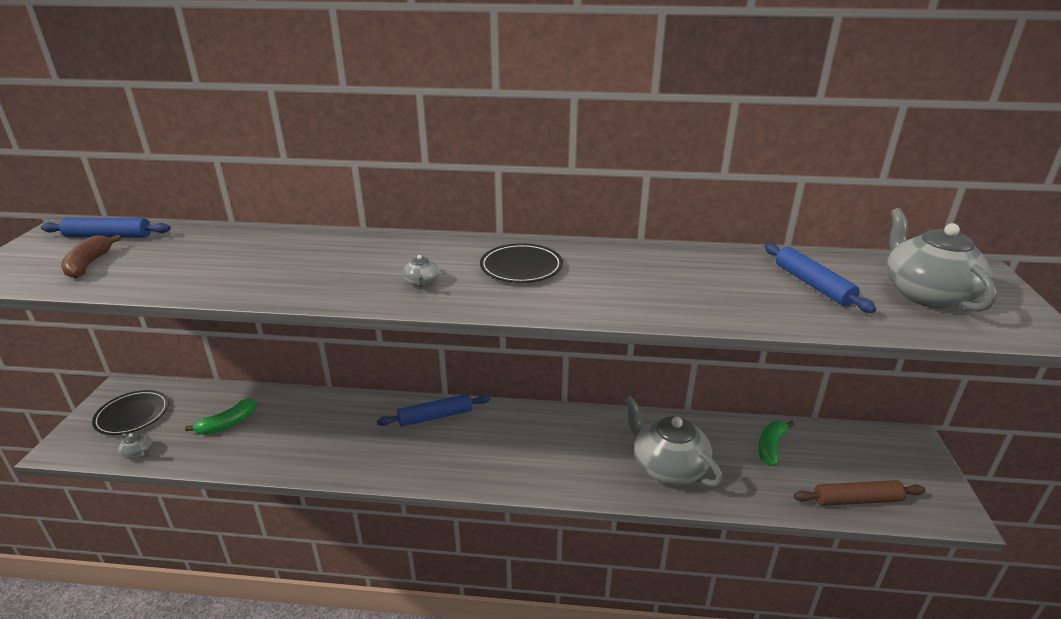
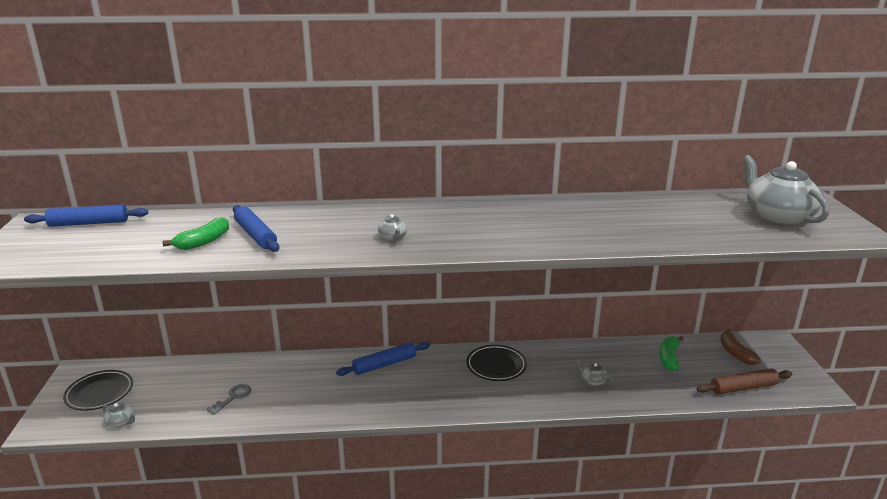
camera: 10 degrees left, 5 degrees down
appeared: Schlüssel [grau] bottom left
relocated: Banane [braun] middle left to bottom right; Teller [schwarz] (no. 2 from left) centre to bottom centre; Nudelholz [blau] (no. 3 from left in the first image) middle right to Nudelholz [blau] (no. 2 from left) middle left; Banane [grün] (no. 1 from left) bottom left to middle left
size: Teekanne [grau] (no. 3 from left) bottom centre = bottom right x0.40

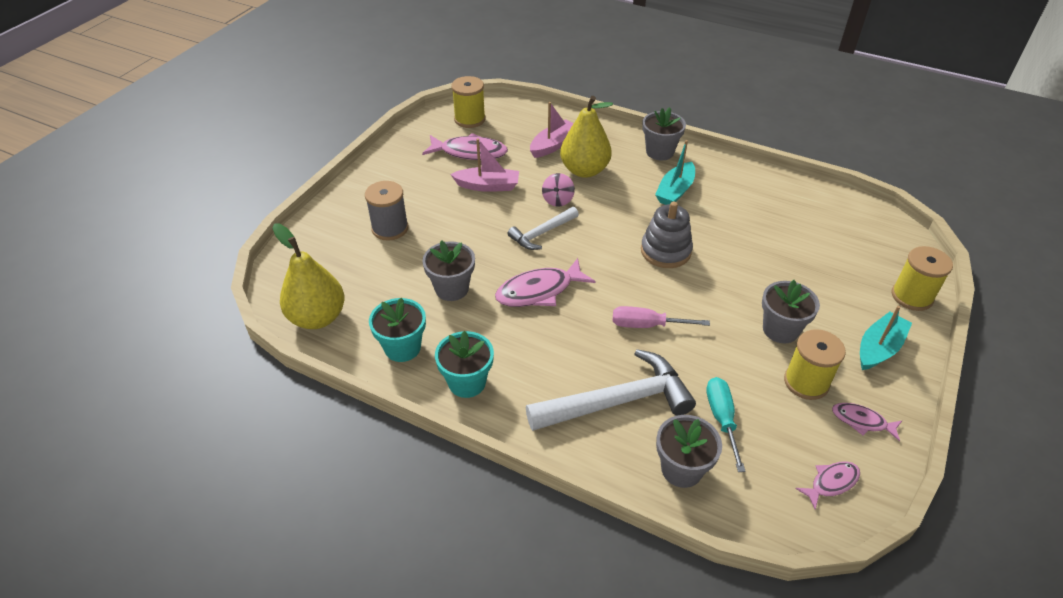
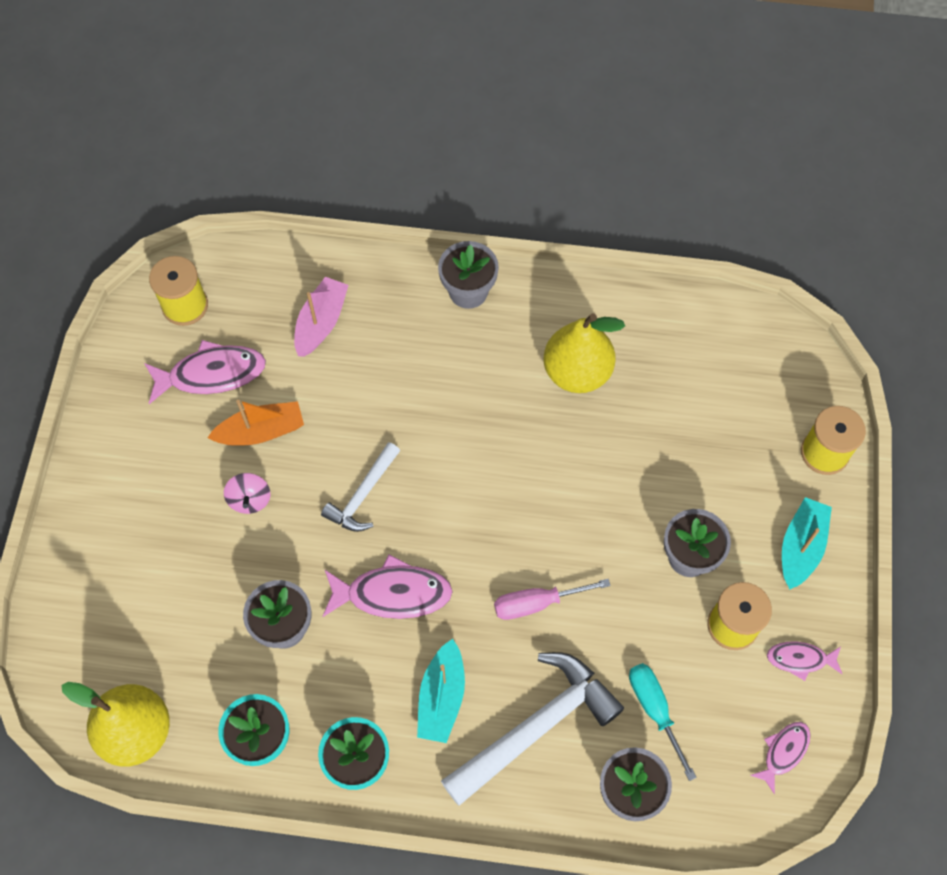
camera: 20 degrees left, 20 degrees up
missing: Garnrolle [grau] centre; Stapelspielzeug [grau] centre
relocated: Birne [gelb] (no. 2 from left) top centre to centre; Boot [türkis] (no. 1 from left) top centre to bottom centre; Kreisel [rosa] top centre to middle left
colour: Boot [rosa] (no. 1 from left) top centre to Boot [orange] middle left
spun: Fisch [rosa] (no. 2 from left) centre = bottom centre 135 degrees counterclockwise

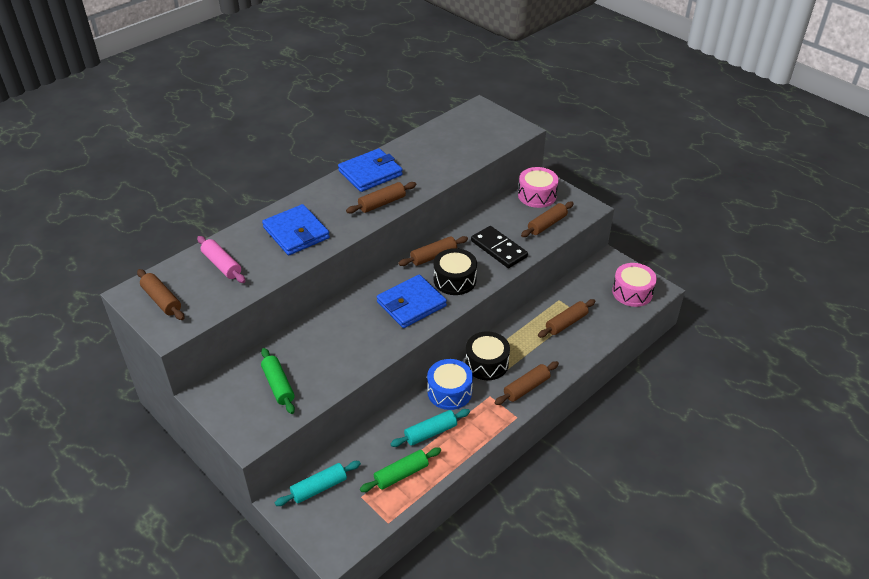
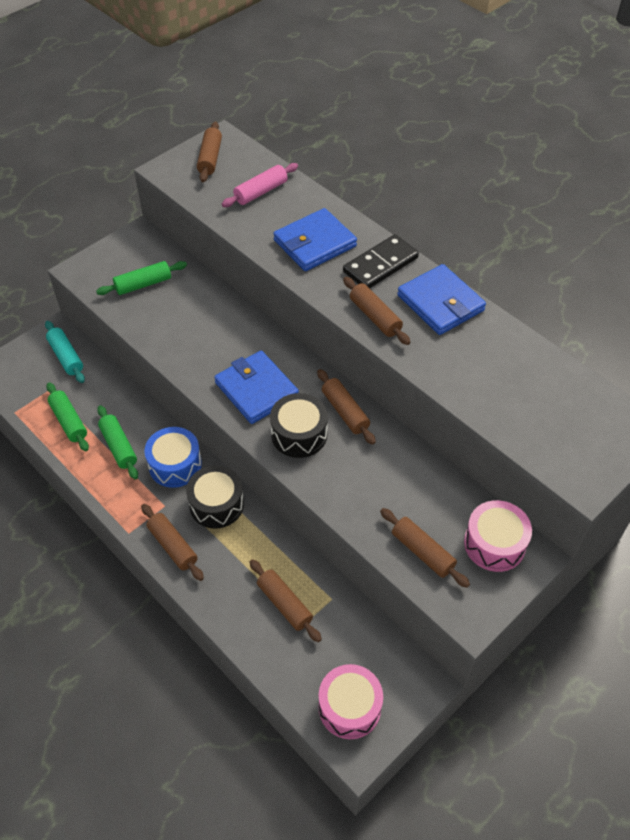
camera: 90 degrees right, 10 degrees up
relocated: Dominostein [schwarz] centre to top centre
colour: Nudelholz [türkis] (no. 2 from left) bottom centre to Nudelholz [grün] (no. 2 from left) middle left
spun: Nudelholz [braun] (no. 1 from left in the first image) middle left = top left 45 degrees counterclockwise

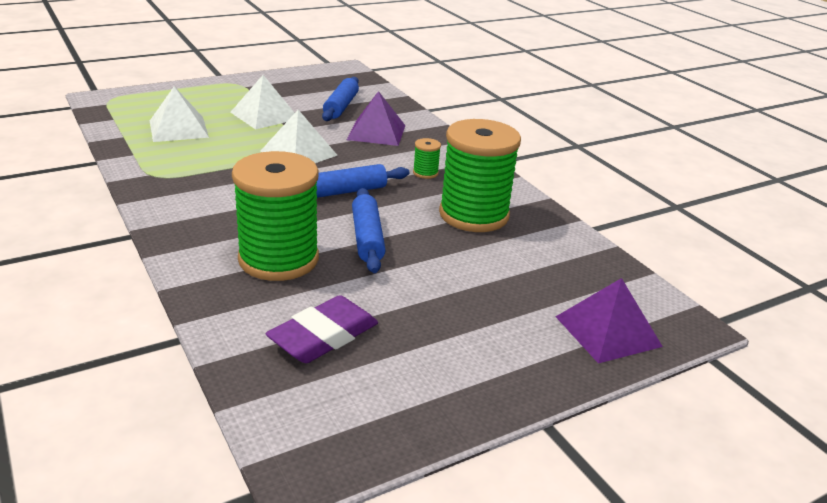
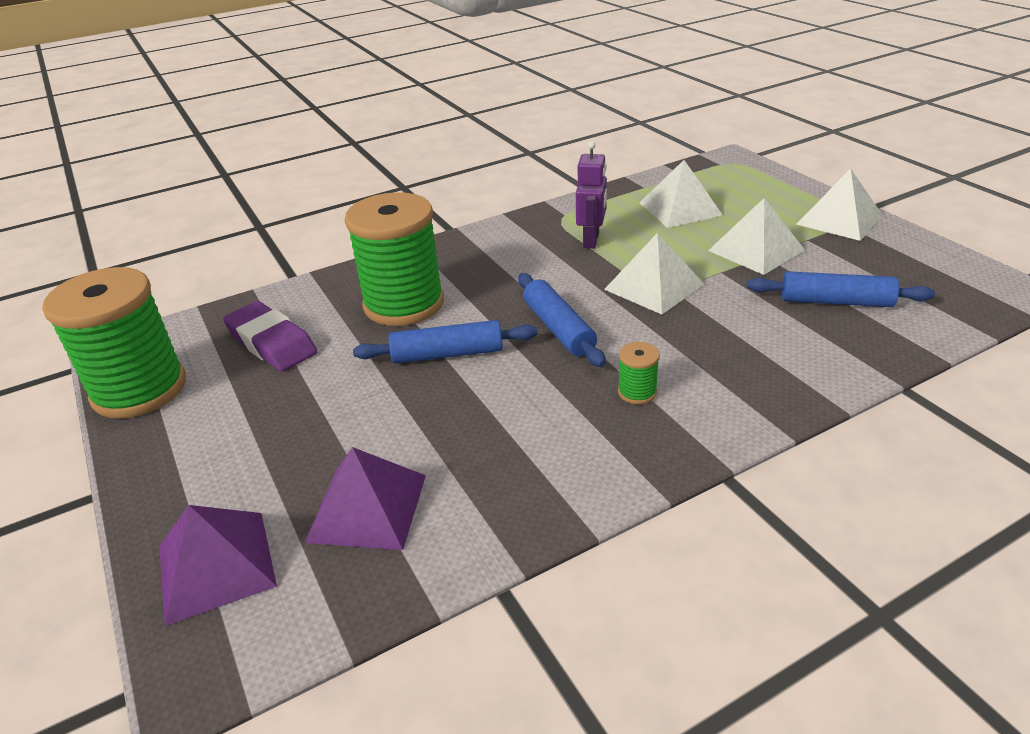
camera: 95 degrees right, 5 degrees up
appeared: Roboter [lila] top centre; Pyramide [weiß] (no. 4 from left) top right
relocated: Pyramide [lila] (no. 1 from left in the first image) top centre to Pyramide [lila] (no. 2 from left) bottom centre; Garnrolle [grün] (no. 3 from left in the first image) centre to Garnrolle [grün] (no. 1 from left) middle left

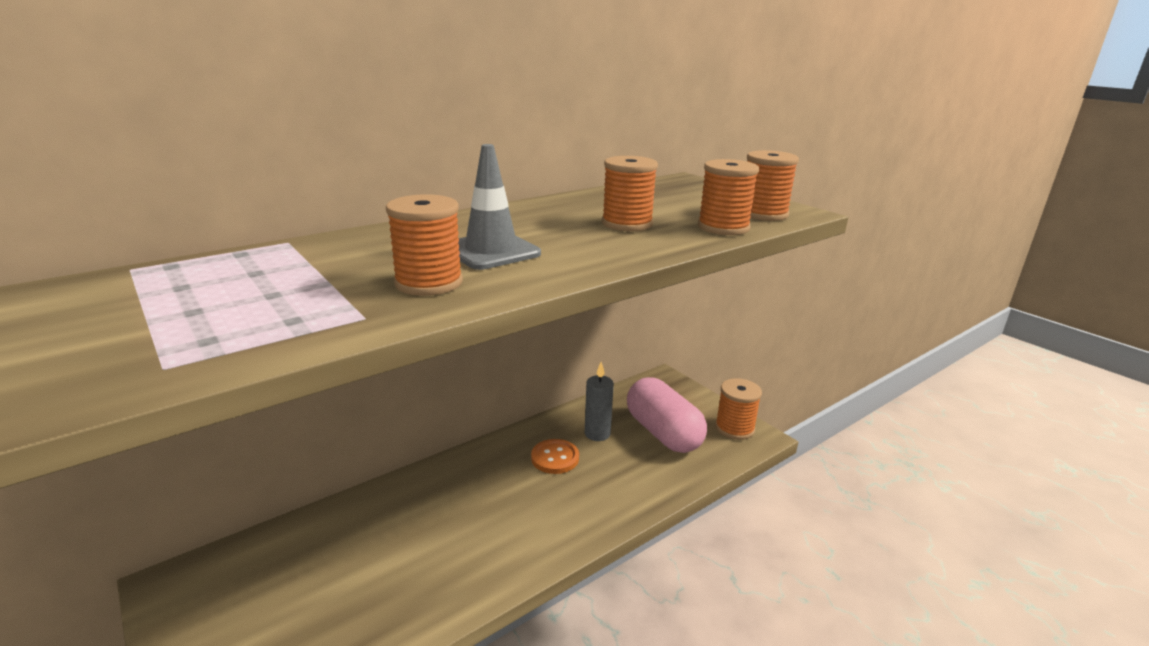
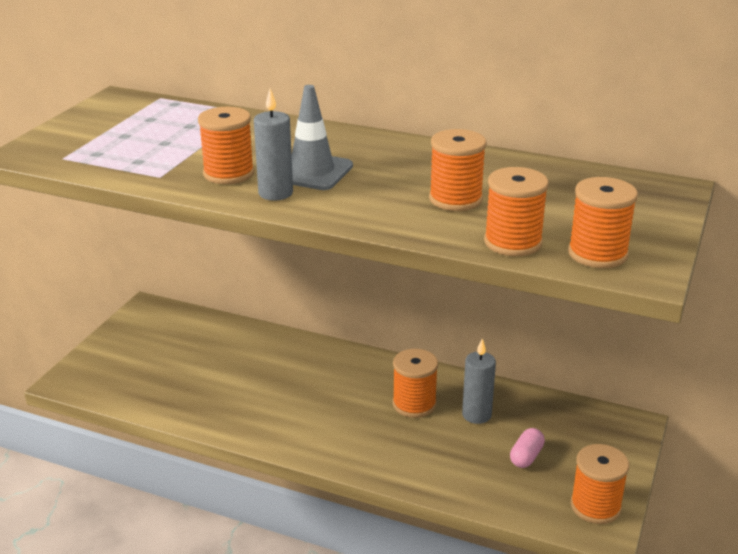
camera: 60 degrees right, 5 degrees up
appeared: Kerze [grau] (no. 1 from left) top centre
exchanged: Knopf [orange] bottom centre to Garnrolle [orange] (no. 2 from left) bottom centre
size: Kapsel [rosa] centre = bottom right x0.43

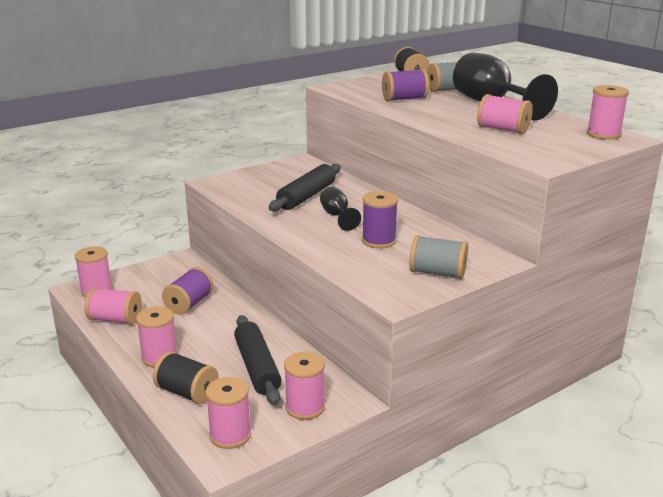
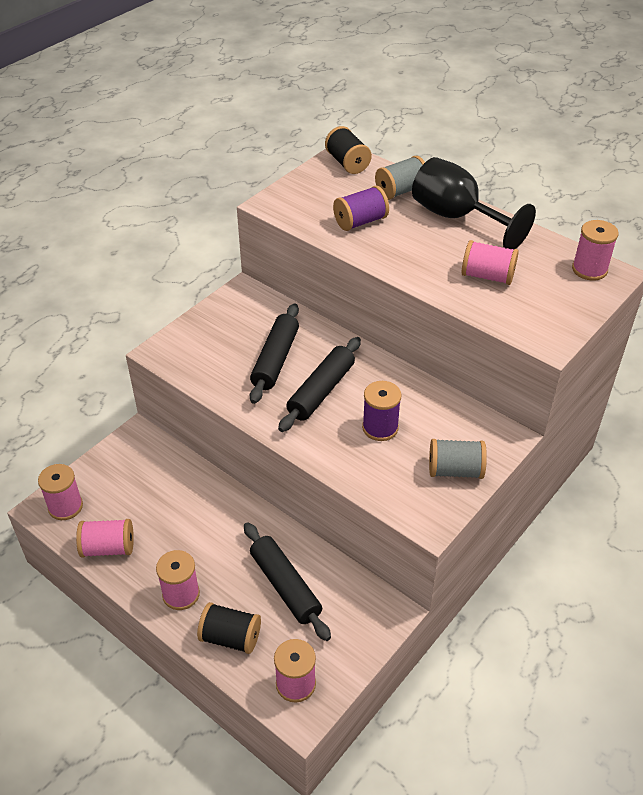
camera: 15 degrees left, 20 degrees up
missing: Garnrolle [lila] (no. 1 from left) middle left; Garnrolle [rosa] (no. 5 from left) bottom centre
exchanged: Kelch [schwarz] (no. 1 from left) centre to Nudelholz [schwarz] (no. 3 from left) centre

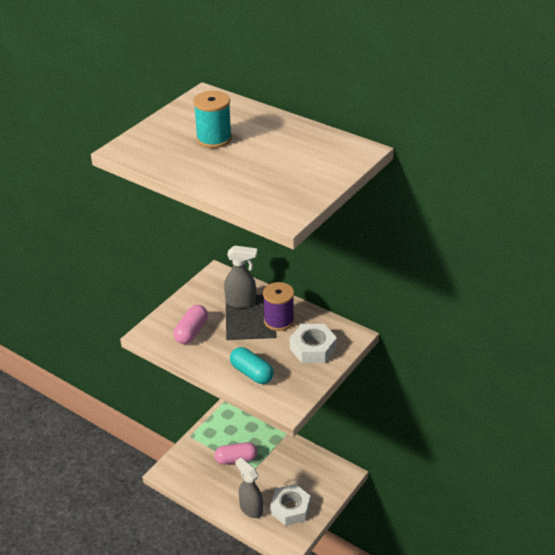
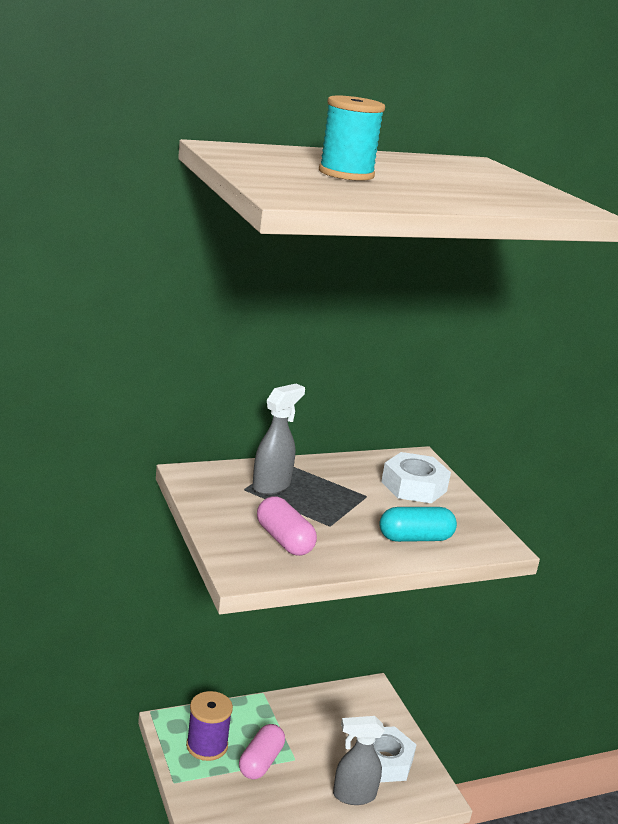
camera: 60 degrees left, 15 degrees down
relocated: Garnrolle [lila] centre to bottom centre

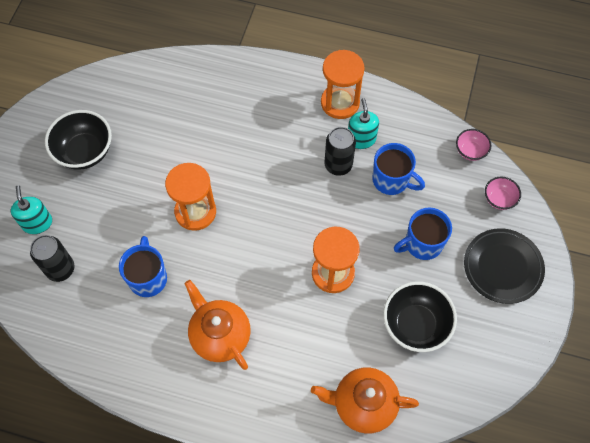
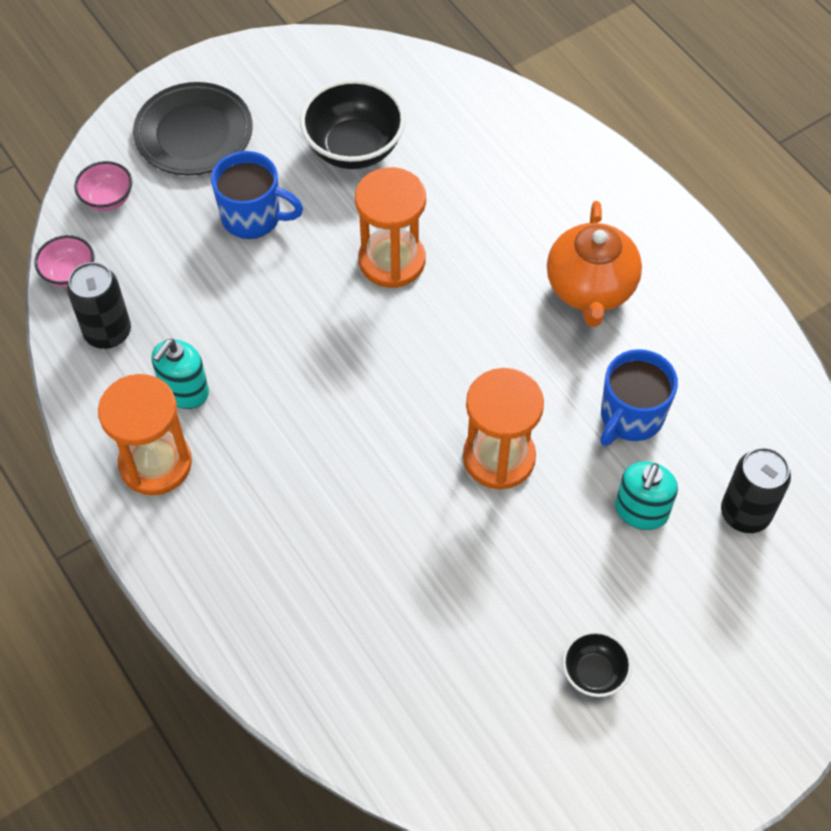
camera: 140 degrees left, 5 degrees down
missing: Tasse [blau] (no. 2 from left) middle right; Teekanne [orange] (no. 2 from left) bottom centre
relocated: Dose [schwarz] (no. 2 from left in the first image) centre to Dose [schwarz] (no. 1 from left) middle left; Seifenspender [türkis] (no. 1 from left in the first image) middle left to Seifenspender [türkis] (no. 2 from left) middle right
size: Schüssel [schwarz] (no. 1 from left in the first image) top left = bottom right x0.54

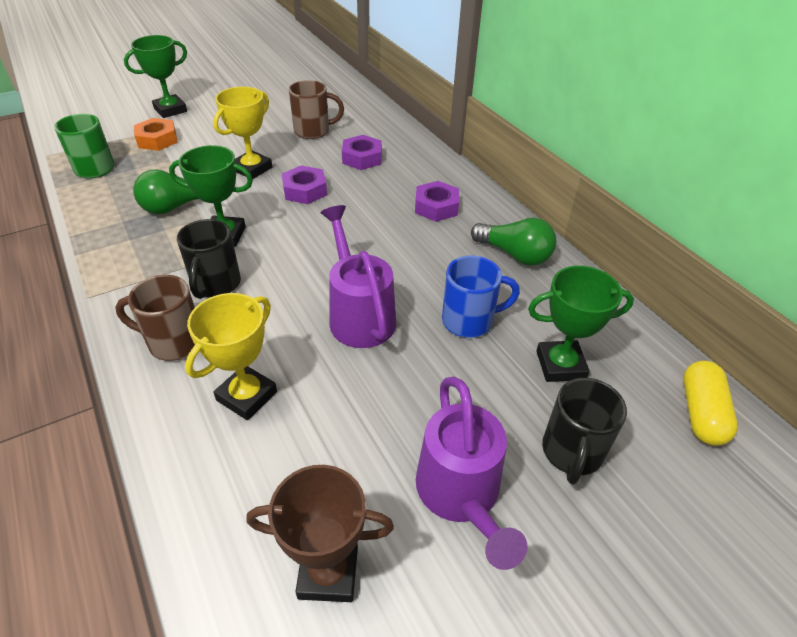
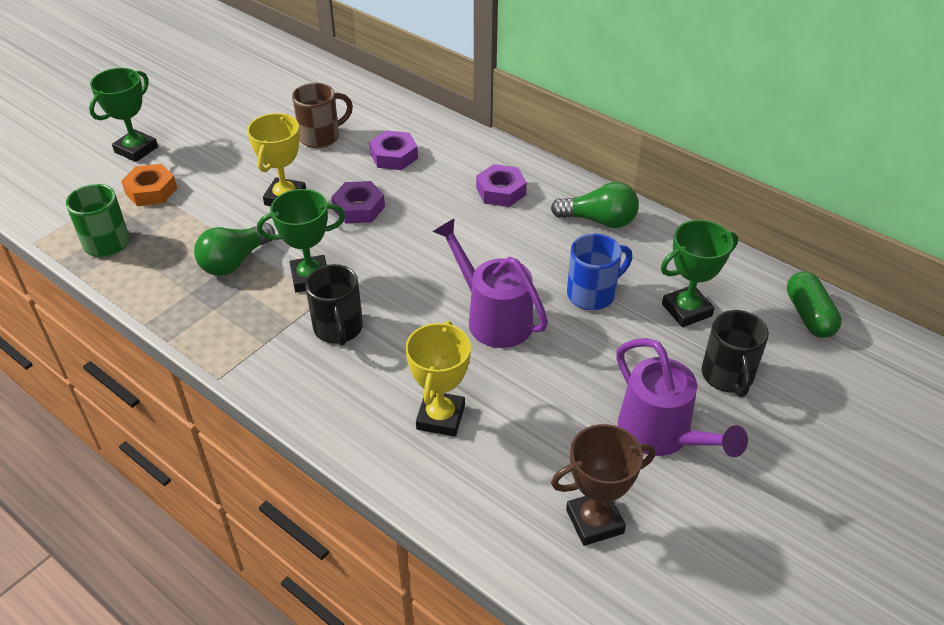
camera: 20 degrees left, 0 degrees up
missing: Tasse [braun] (no. 1 from left) middle left
colour: Kapsel [gelb] middle right to Kapsel [grün] middle right

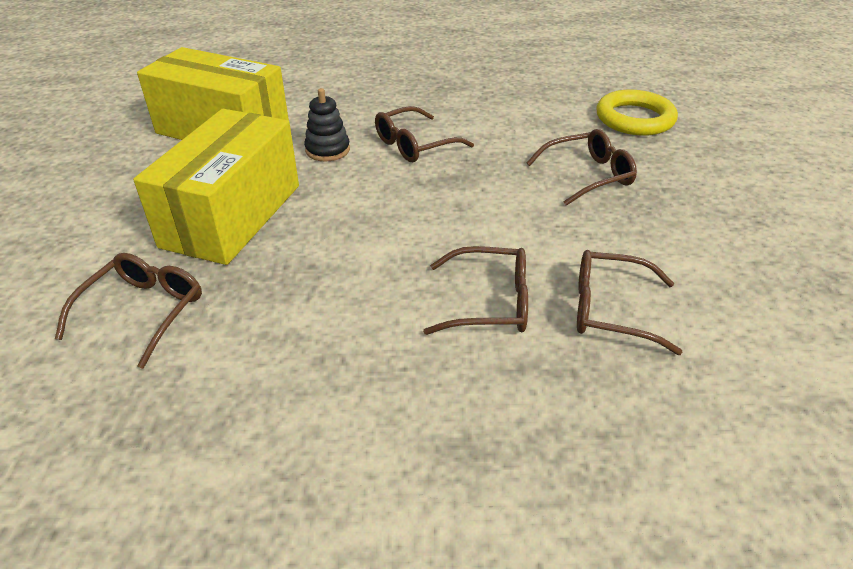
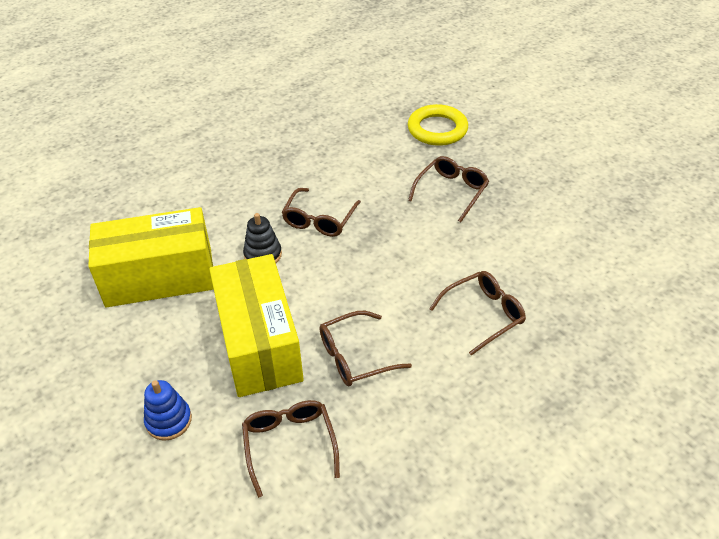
camera: 35 degrees left, 5 degrees up
appeared: Stapelspielzeug [blau] bottom left
relocated: Brille [braun] (no. 5 from left in the first image) middle right to Brille [braun] (no. 3 from left) centre

